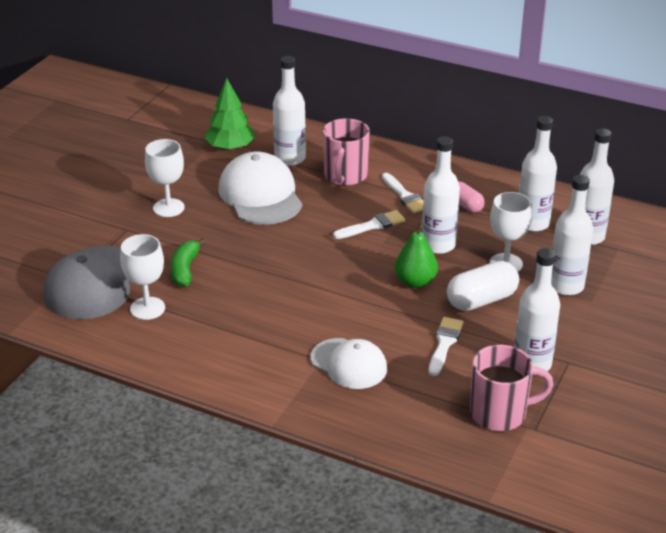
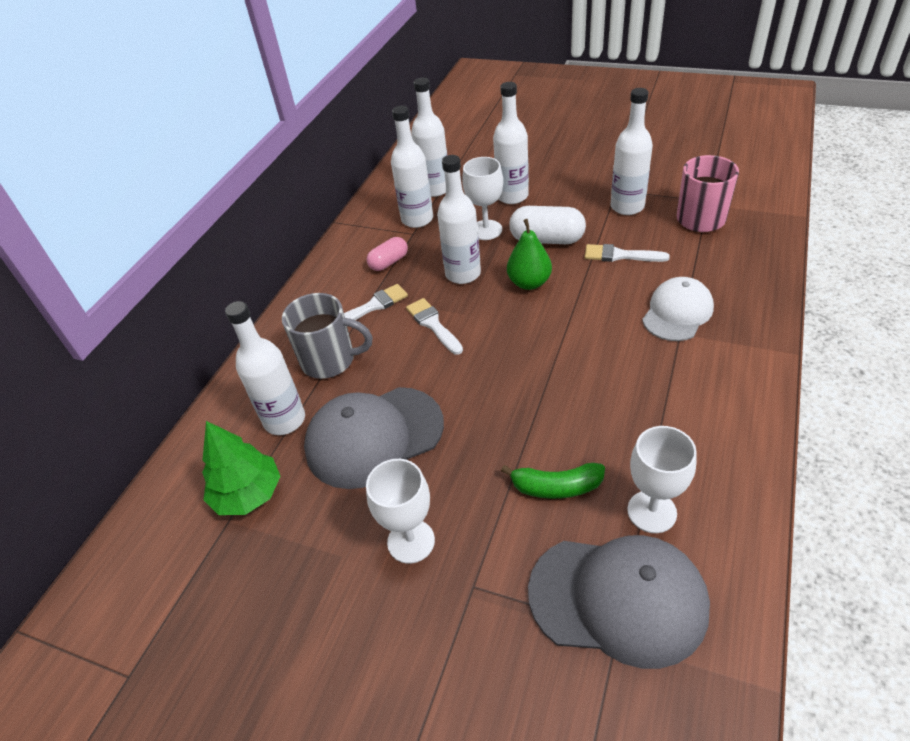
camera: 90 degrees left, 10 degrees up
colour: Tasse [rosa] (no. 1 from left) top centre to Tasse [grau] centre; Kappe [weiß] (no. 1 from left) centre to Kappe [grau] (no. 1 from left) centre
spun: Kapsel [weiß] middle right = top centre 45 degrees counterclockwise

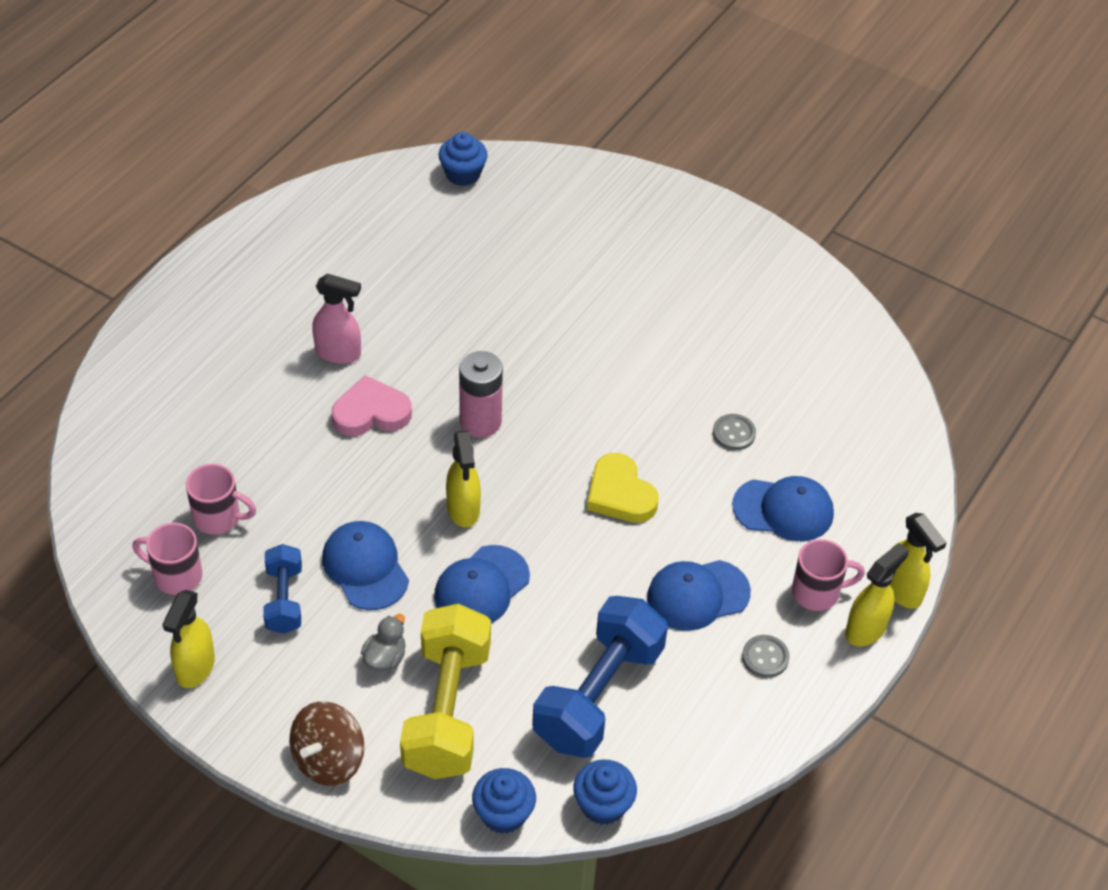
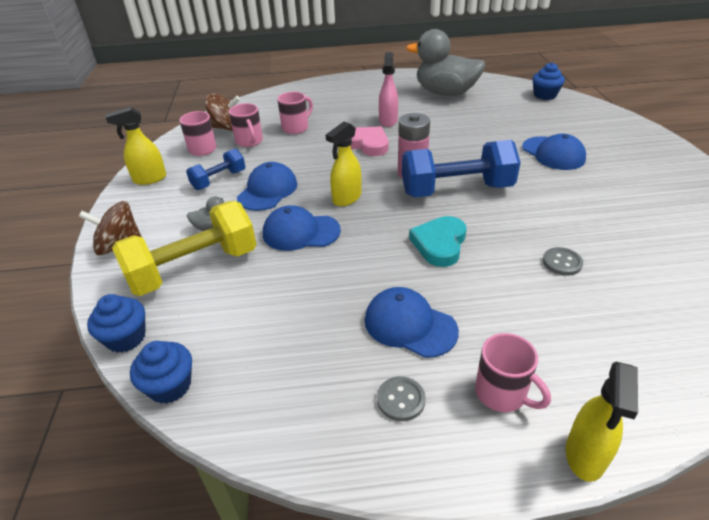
camera: 55 degrees right, 10 degrees down
missing: Sprühflasche [gelb] (no. 3 from left) bottom right
appeared: Ente [grau] (no. 2 from left) top centre; Tasse [rosa] (no. 3 from left) top centre; Kreisel [braun] (no. 2 from left) top left
relocated: Kappe [blau] (no. 4 from left) middle right to top right; Hantel [blau] (no. 2 from left) bottom centre to top centre
colour: Herz [gelb] centre to Herz [türkis] centre
spun: Sprühflasche [rosa] middle left = top centre 150 degrees counterclockwise

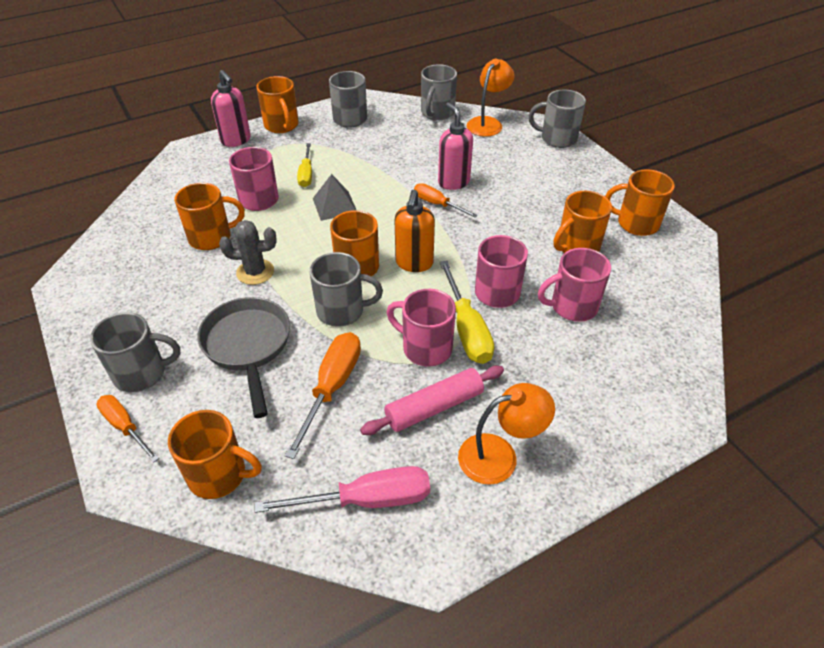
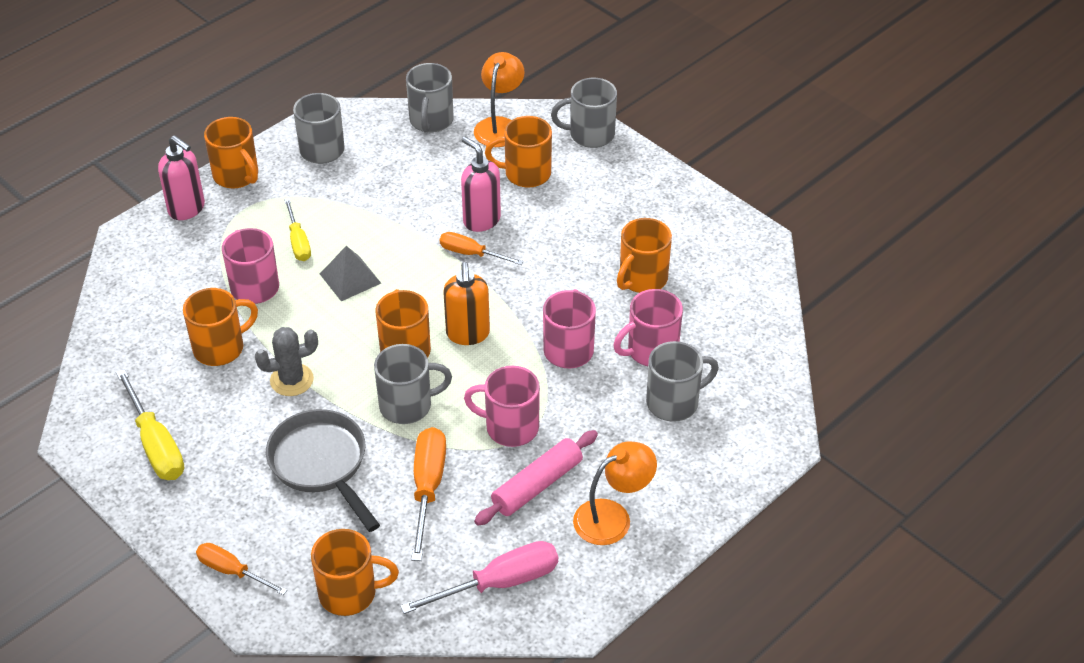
camera: 15 degrees left, 0 degrees up
relocated: Tasse [orange] (no. 6 from left in the first image) top right to Tasse [orange] (no. 5 from left) top centre; Schraubenzieher [gelb] (no. 2 from left in the first image) centre to Schraubenzieher [gelb] (no. 1 from left) middle left; Tasse [grau] (no. 1 from left in the first image) middle left to Tasse [grau] (no. 5 from left) centre

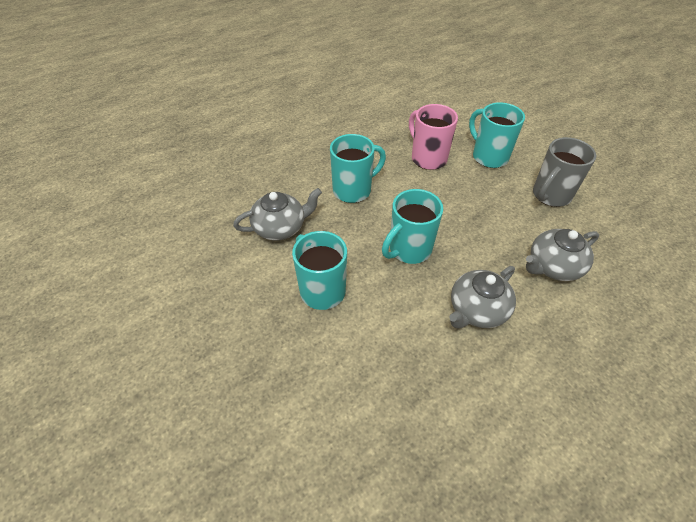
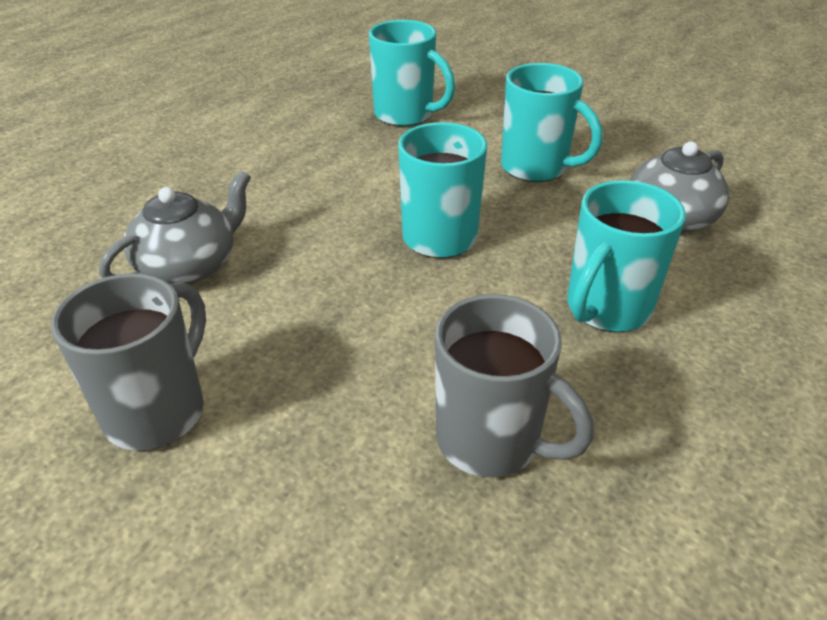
camera: 160 degrees right, 10 degrees down
missing: Teekanne [grau] (no. 2 from left) middle right
relocated: Tasse [türkis] (no. 4 from left in the first image) top right to Tasse [türkis] (no. 1 from left) top centre
colour: Tasse [rosa] top centre to Tasse [grau] (no. 2 from left) centre

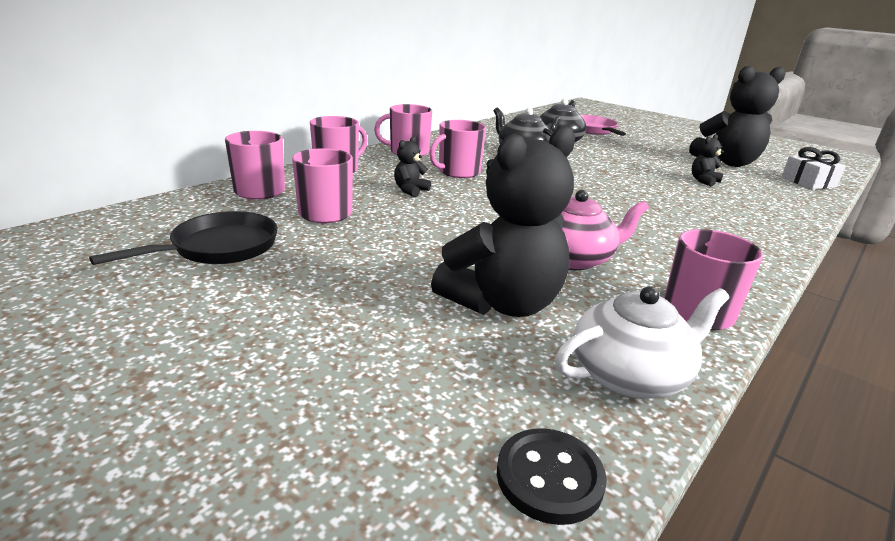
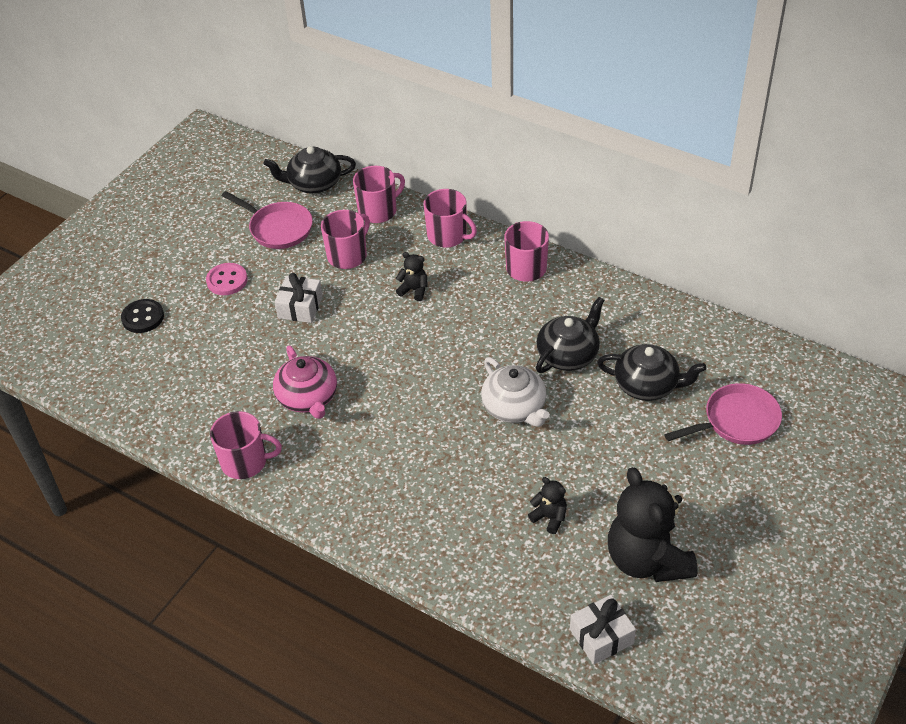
camera: 85 degrees right, 20 degrees up
missing: Tasse [rosa] (no. 5 from left) top centre; Teddybär [schwarz] (no. 2 from left) centre
appeared: Teekanne [schwarz] (no. 1 from left) top centre; Knopf [rosa] middle left; Geschenk [weiß] (no. 1 from left) middle left
relocated: Teekanne [weiß] middle right to centre; Knopf [schwarz] bottom centre to middle left
colour: Pfanne [schwarz] middle left to Pfanne [rosa] (no. 1 from left) top left

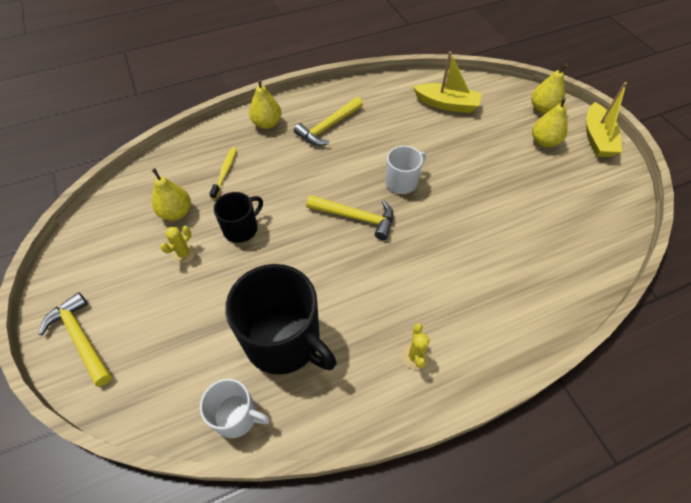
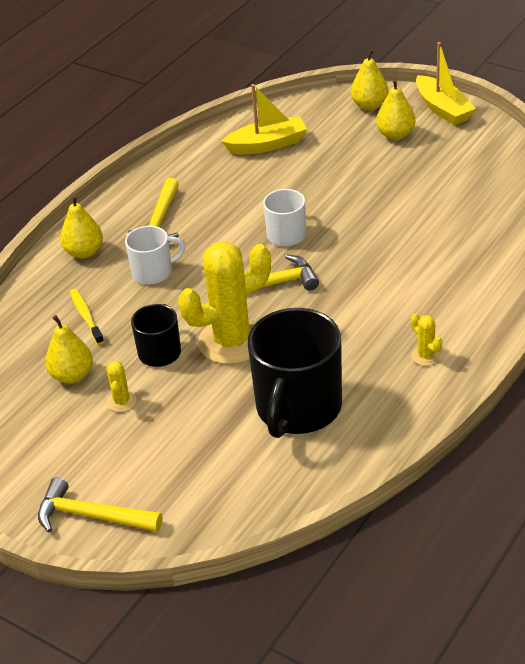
camera: 30 degrees left, 15 degrees down
appeared: Kaktus [gelb] (no. 2 from left) centre
relocated: Tasse [weiß] (no. 1 from left) bottom centre to middle left
spun: Tasse [schwarz] (no. 2 from left) centre = centre 105 degrees clockwise

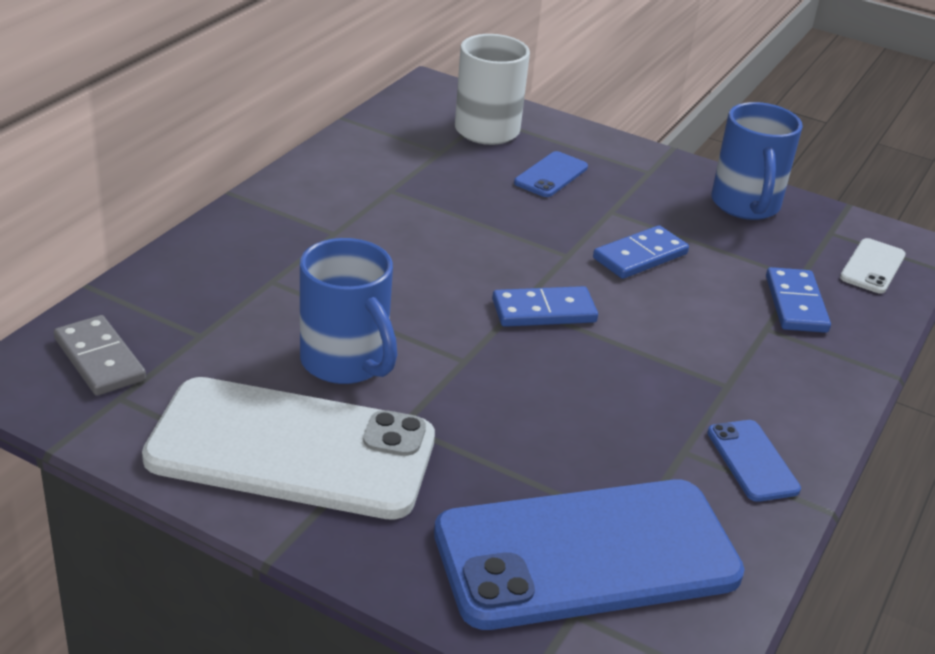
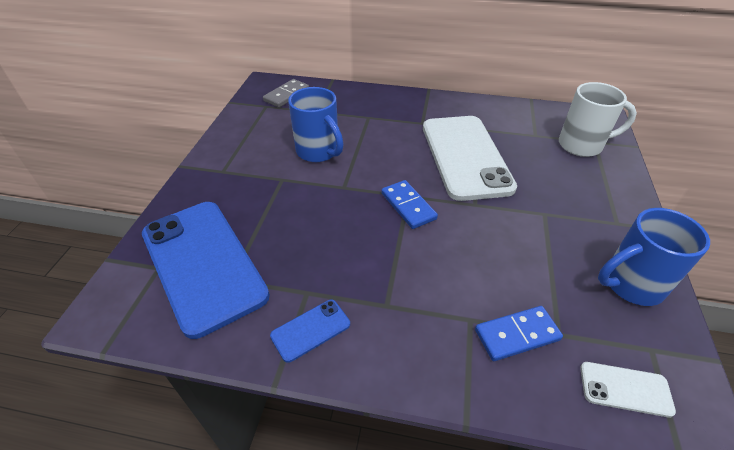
camera: 75 degrees right, 10 degrees up
missing: Handy [blau] (no. 1 from left) top centre; Dominostein [blau] (no. 2 from left) middle right
relocated: Handy [weiß] (no. 1 from left) bottom left to centre
spun: Tasse [blau] (no. 1 from left) centre = top centre 75 degrees counterclockwise

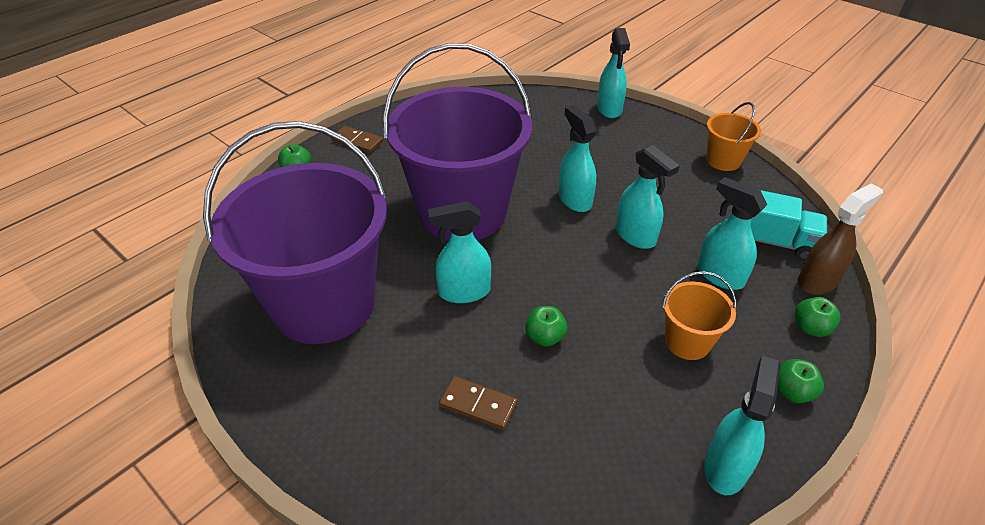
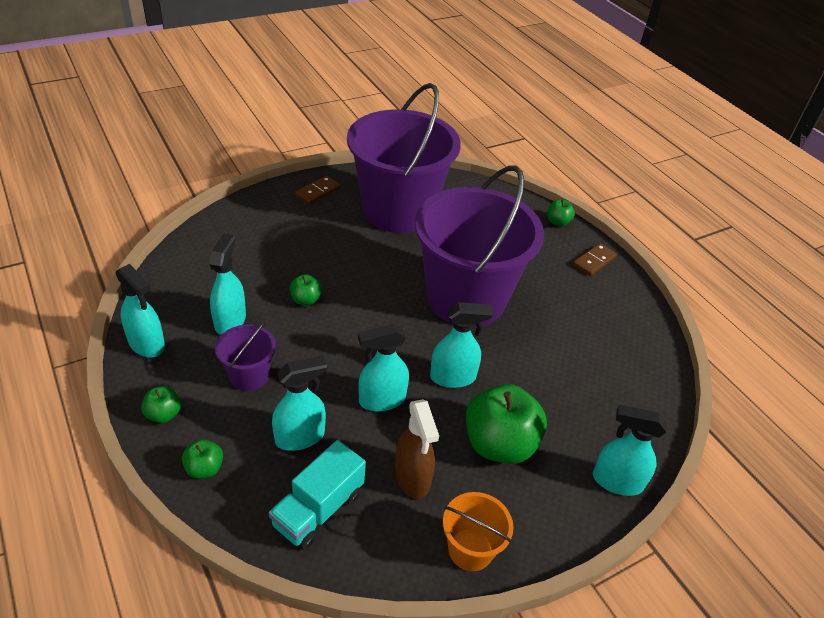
camera: 105 degrees right, 0 degrees up
appeared: Apfel [grün] (no. 4 from left) bottom centre
relocated: Sprühflasche [braun] middle right to bottom centre; Sprühflasche [türkis] (no. 1 from left in the first image) centre to Sprühflasche [türkis] (no. 2 from left) middle left; Dominostein [braun] (no. 2 from left in the first image) bottom centre to Dominostein [braun] (no. 1 from left) top centre
colour: Eimer [orange] (no. 1 from left) middle right to Eimer [lila] (no. 1 from left) middle left

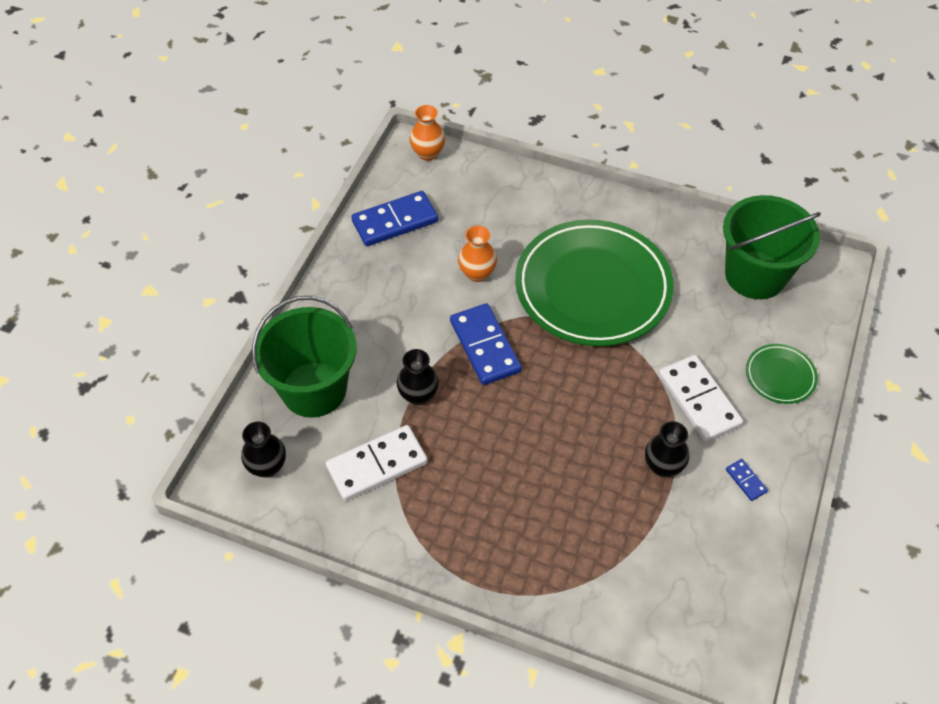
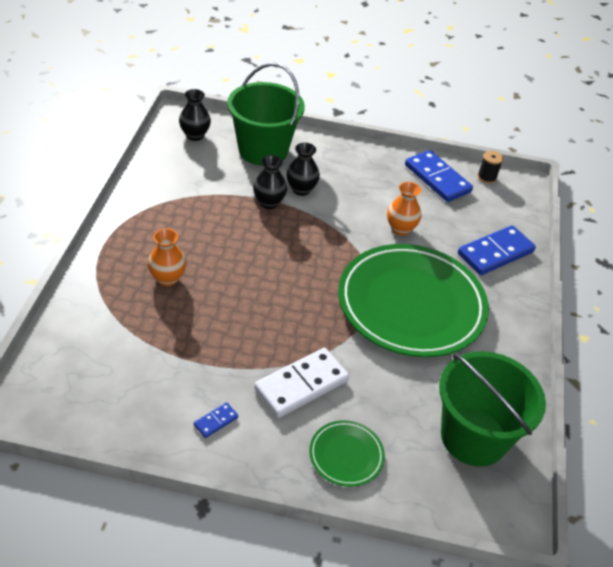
camera: 75 degrees right, 10 degrees down
missing: Dominostein [weiß] (no. 1 from left) centre
appeared: Garnrolle [schwarz] top right
relocated: Vase [orange] (no. 1 from left) top centre to middle left; Dominostein [blau] (no. 2 from left in the first image) centre to Dominostein [blau] (no. 3 from left) middle right; Vase [schwarz] (no. 3 from left) middle right to top centre

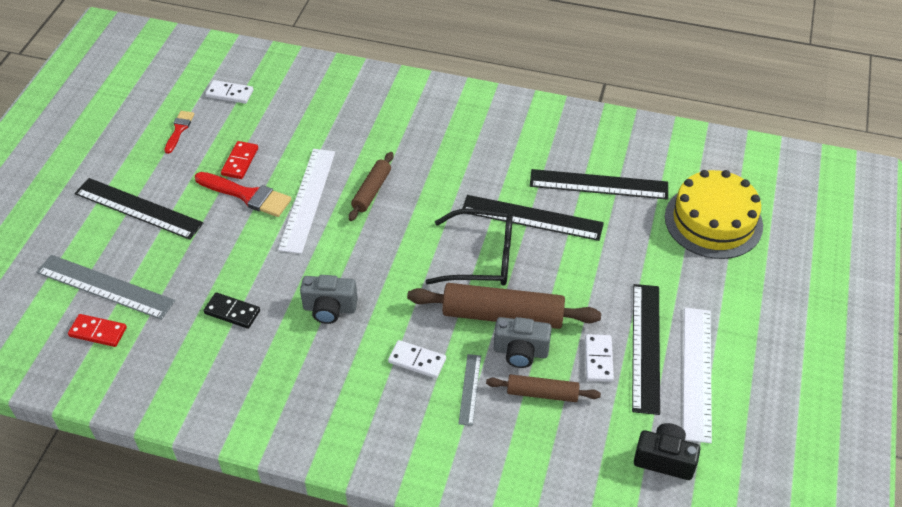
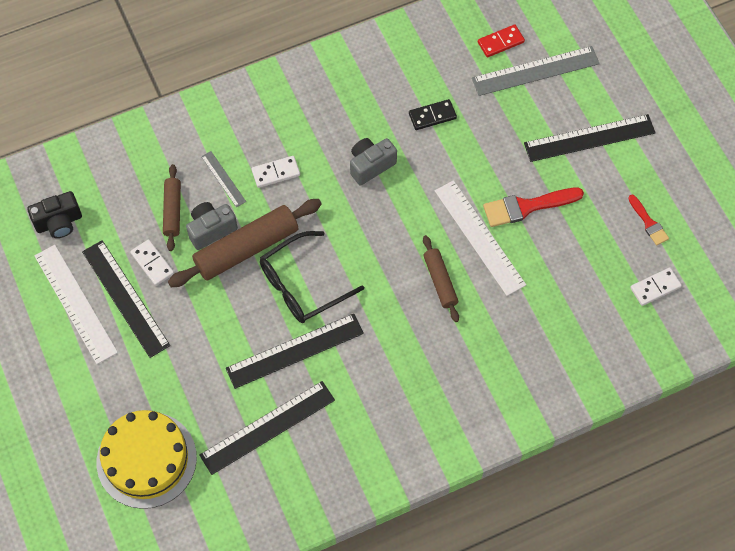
camera: 140 degrees right, 15 degrees up
missing: Dominostein [rot] (no. 2 from left) top left
spun: Nudelholz [braun] (no. 3 from left in the first image) bottom centre = middle left 60 degrees counterclockwise

